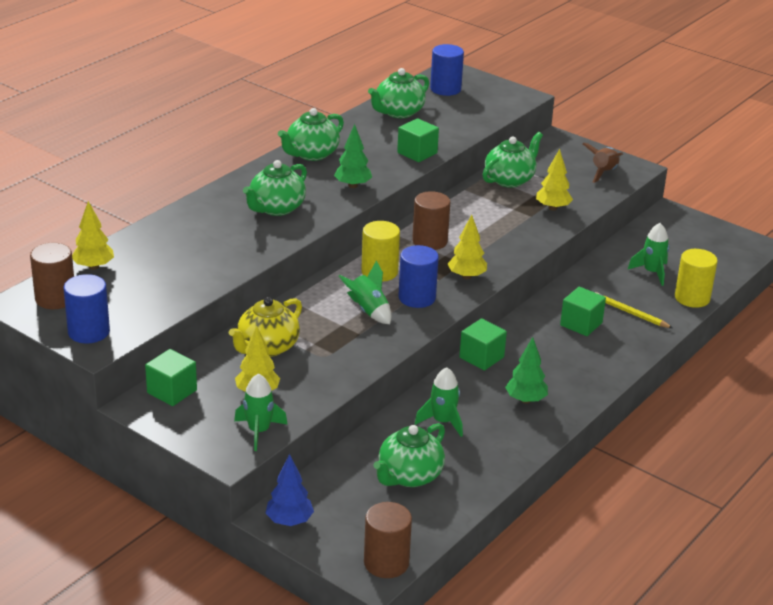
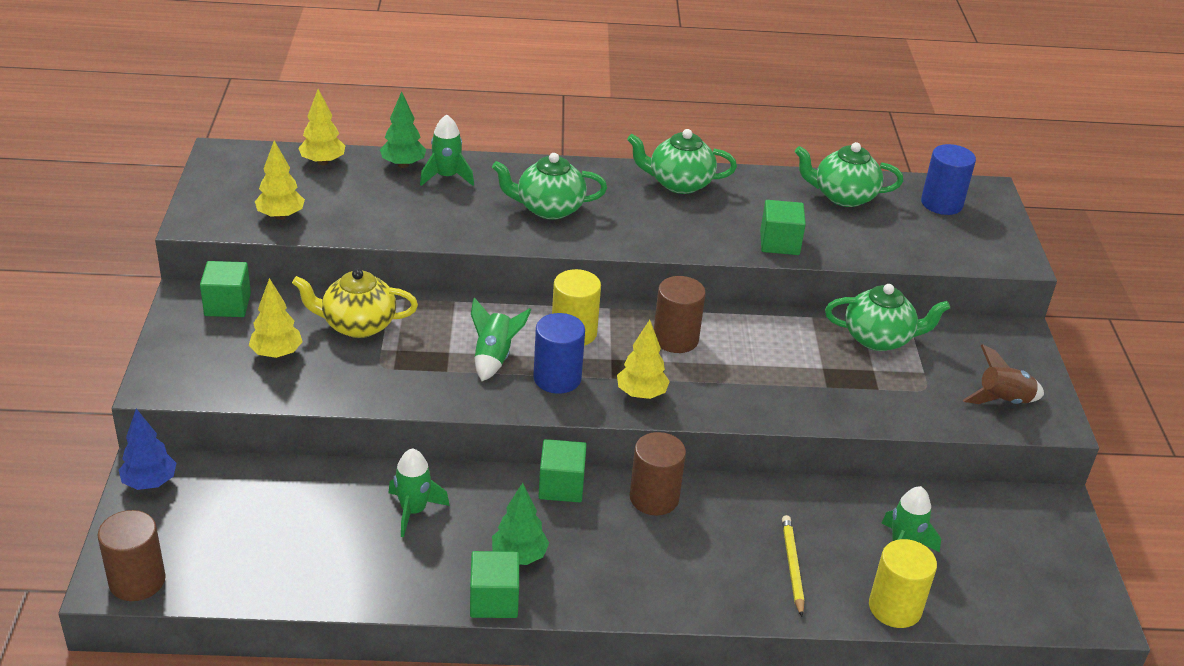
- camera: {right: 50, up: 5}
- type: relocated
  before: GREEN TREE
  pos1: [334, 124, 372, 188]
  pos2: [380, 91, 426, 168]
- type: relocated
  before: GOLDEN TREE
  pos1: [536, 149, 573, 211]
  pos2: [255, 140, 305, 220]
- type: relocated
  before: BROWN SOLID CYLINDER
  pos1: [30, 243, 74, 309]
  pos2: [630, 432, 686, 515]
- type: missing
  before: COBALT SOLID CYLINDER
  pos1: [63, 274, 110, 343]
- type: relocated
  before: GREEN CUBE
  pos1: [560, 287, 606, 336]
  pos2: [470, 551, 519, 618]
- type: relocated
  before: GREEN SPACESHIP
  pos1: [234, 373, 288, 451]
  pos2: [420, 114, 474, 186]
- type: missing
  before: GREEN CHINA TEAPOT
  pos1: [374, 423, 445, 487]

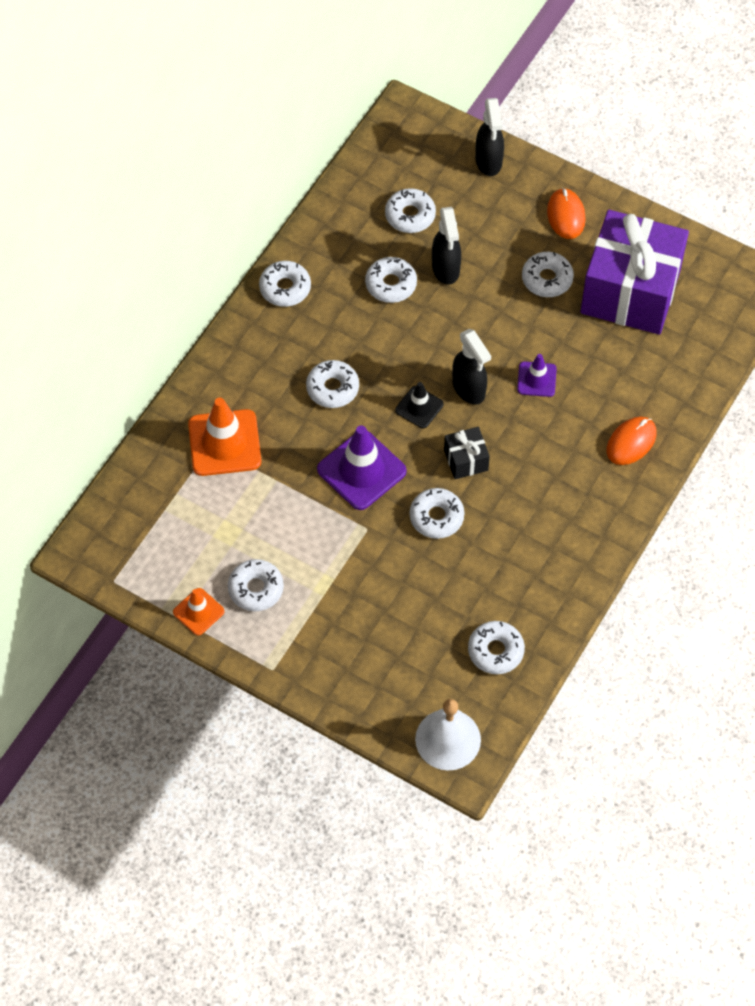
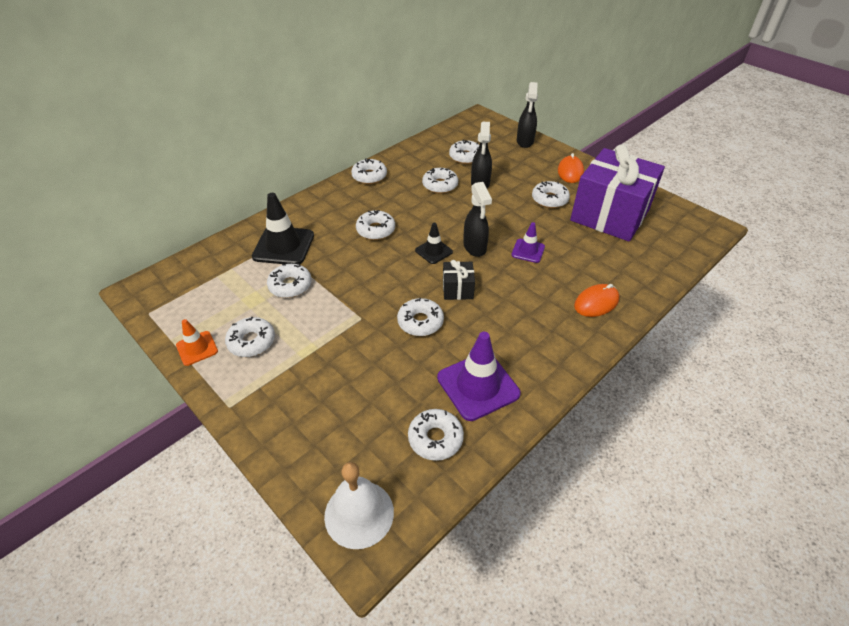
- camera: {right: 15, up: -15}
- type: colour
  before: ORANGE-COLOURED SAFETY CONE
  after: EBONY SAFETY CONE
  pos1: [188, 398, 261, 476]
  pos2: [252, 193, 314, 265]
- type: relocated
  before: VIOLET SAFETY CONE
  pos1: [317, 425, 407, 510]
  pos2: [437, 332, 521, 421]
- type: appeared
  after: WHITE DONUT
  pos2: [267, 264, 312, 298]

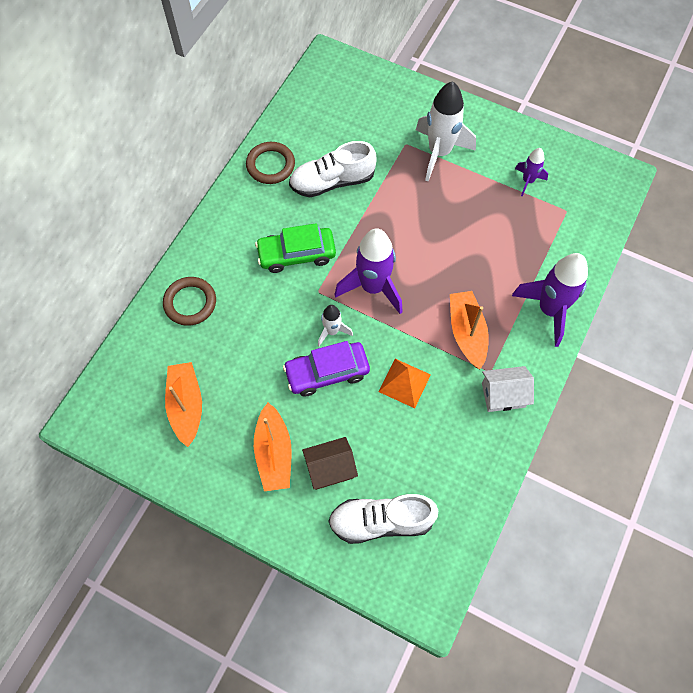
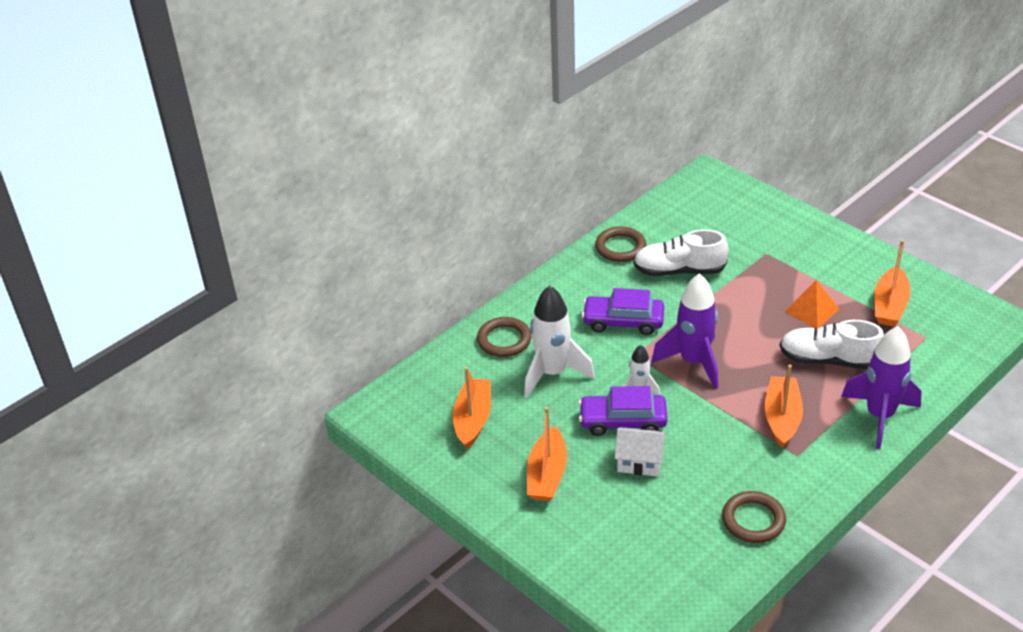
- camera: {right: 20, up: -25}
- type: relocated
  before: WHITE SPACESHIP
  pos1: [416, 81, 476, 181]
  pos2: [524, 285, 595, 398]
- type: exchanged
  before: VIOLET SPACESHIP
  after: ORANGE-COLOURED SAILBOAT
  pos1: [515, 148, 548, 197]
  pos2: [874, 240, 911, 326]
- type: colour
  before: GREEN CAR
  after: VIOLET CAR
  pos1: [255, 223, 336, 273]
  pos2: [582, 288, 664, 335]
- type: relocated
  before: ORANGE-COLOURED SOLID PYRAMID
  pos1: [378, 359, 431, 408]
  pos2: [785, 280, 839, 328]
- type: relocated
  before: WHITE COTTAGE
  pos1: [482, 366, 534, 412]
  pos2: [614, 427, 666, 477]
- type: missing
  before: BROWN COTTAGE
  pos1: [302, 437, 358, 490]
- type: relocated
  before: WHITE SHOE
  pos1: [328, 494, 438, 544]
  pos2: [780, 320, 884, 369]
- type: appeared
  after: BROWN TORUS
  pos2: [722, 491, 786, 543]

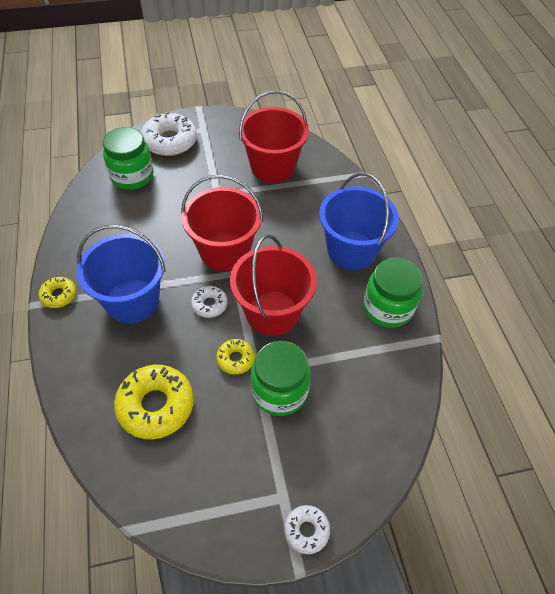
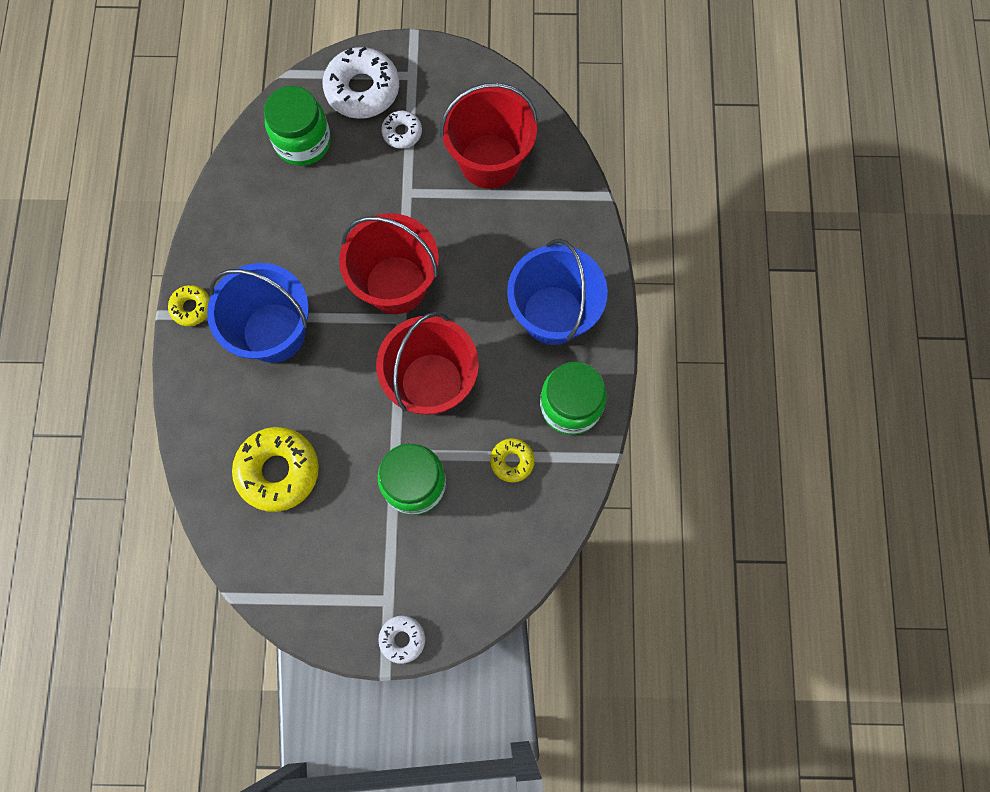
- camera: {right: 15, up: 20}
- type: relocated
  before: WHITE DONUT
  pos1: [191, 286, 228, 318]
  pos2: [381, 111, 422, 149]
- type: relocated
  before: GOLDEN DONUT
  pos1: [216, 339, 255, 375]
  pos2: [490, 438, 535, 483]

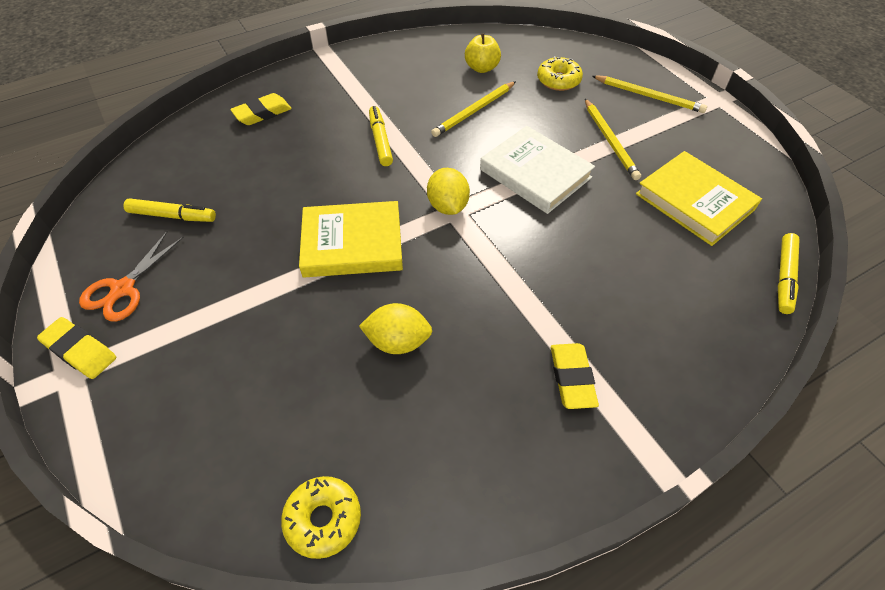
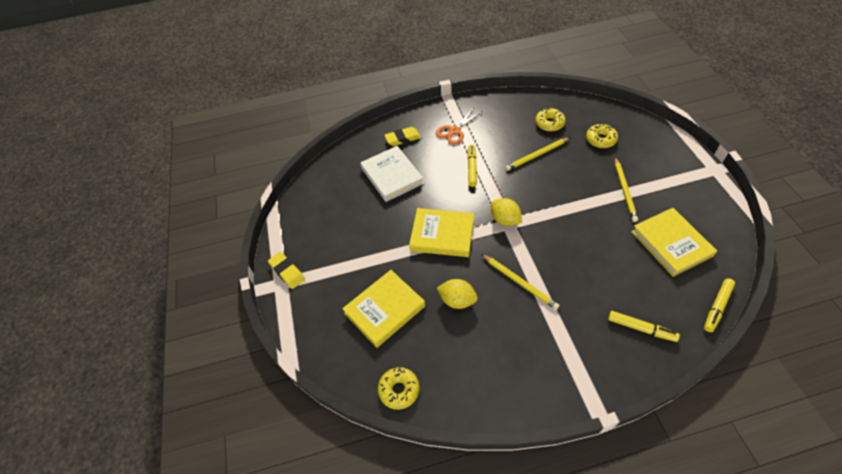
- camera: {right: 20, up: 0}
- type: exchanged
  before: GOLDEN TOY APPLE
  after: GOLDEN DONUT
  pos1: [465, 33, 501, 73]
  pos2: [535, 108, 566, 132]
- type: relocated
  before: GOLDEN WOODEN PENCIL
  pos1: [592, 75, 707, 113]
  pos2: [481, 254, 560, 310]
- type: relocated
  before: WHITE BOOK
  pos1: [480, 126, 595, 214]
  pos2: [360, 146, 424, 202]
- type: spun
  before: GOLDEN TOY LEMON
  pos1: [427, 168, 470, 215]
  pos2: [491, 198, 522, 226]
  turn: -45
- type: relocated
  before: GOLDEN MARKER
  pos1: [123, 198, 216, 222]
  pos2: [608, 311, 680, 342]
- type: relocated
  before: ORANGE-COLOURED PAIR OF SCISSORS
  pos1: [79, 231, 184, 321]
  pos2: [436, 109, 482, 144]
- type: missing
  before: GOLDEN ERASER
  pos1: [551, 343, 599, 409]
- type: appeared
  after: GOLDEN BOOK
  pos2: [342, 270, 425, 348]

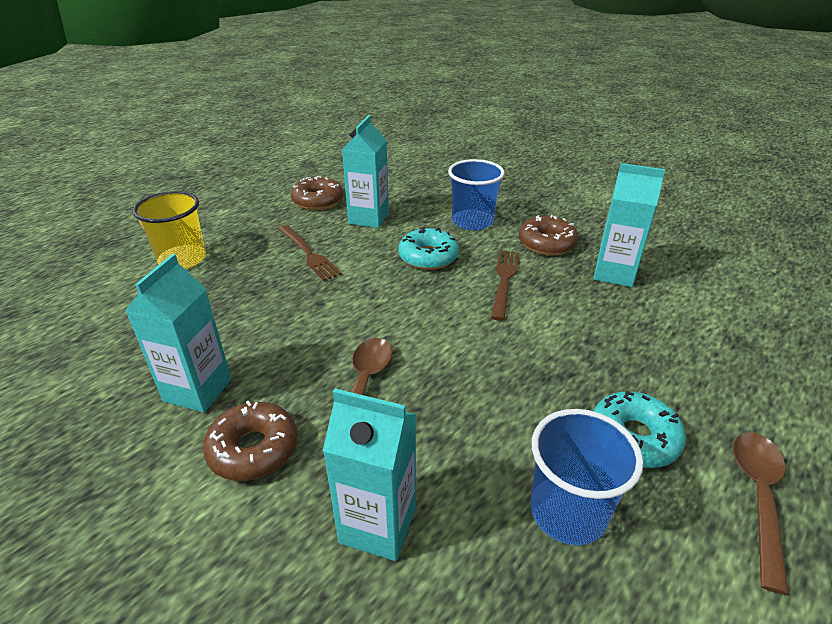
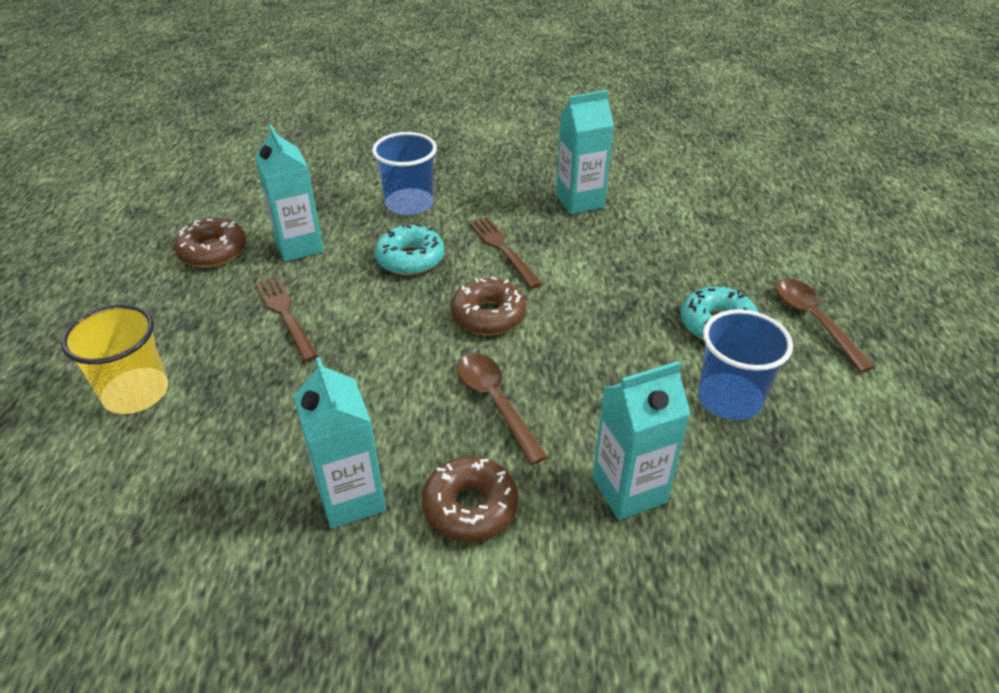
- camera: {right: -40, up: 5}
- type: relocated
  before: BROWN DONUT
  pos1: [519, 215, 579, 256]
  pos2: [451, 277, 526, 335]
- type: spun
  before: BROWN TABLE FORK
  pos1: [279, 225, 342, 281]
  pos2: [255, 276, 318, 362]
  turn: -135

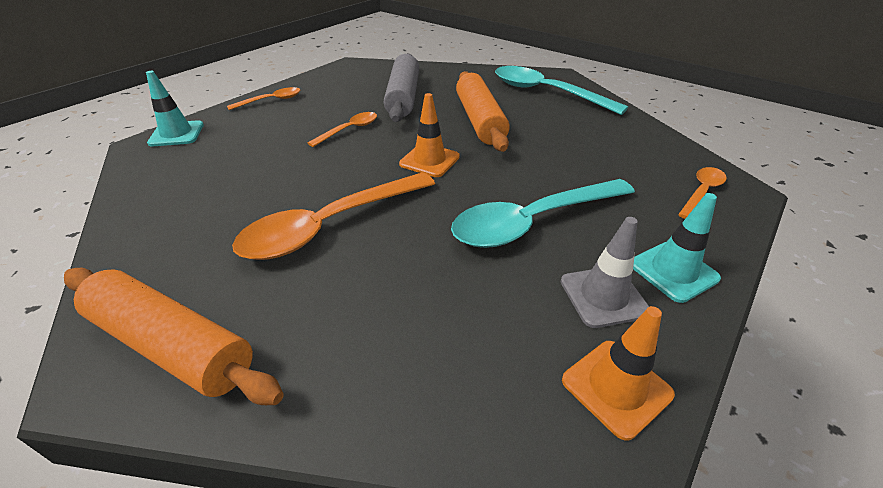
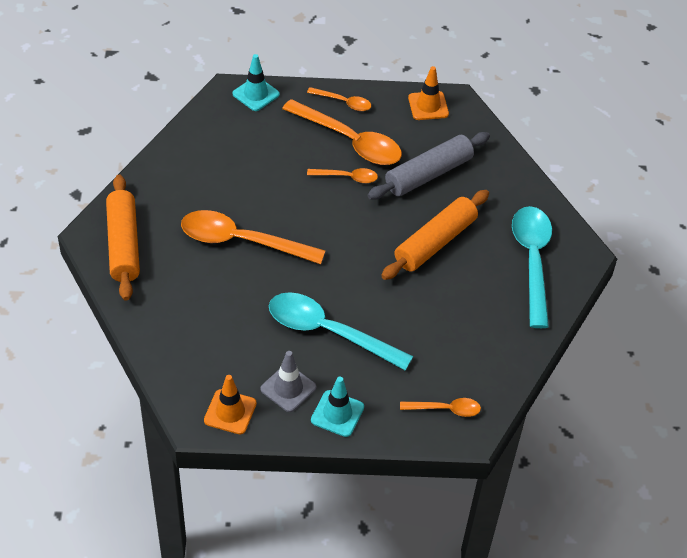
- camera: {right: 50, up: 10}
- type: relocated
  before: ORANGE-COLOURED SAFETY CONE
  pos1: [399, 93, 460, 177]
  pos2: [408, 66, 449, 120]
- type: appeared
  after: ORANGE-COLOURED TEASPOON
  pos2: [282, 99, 402, 165]

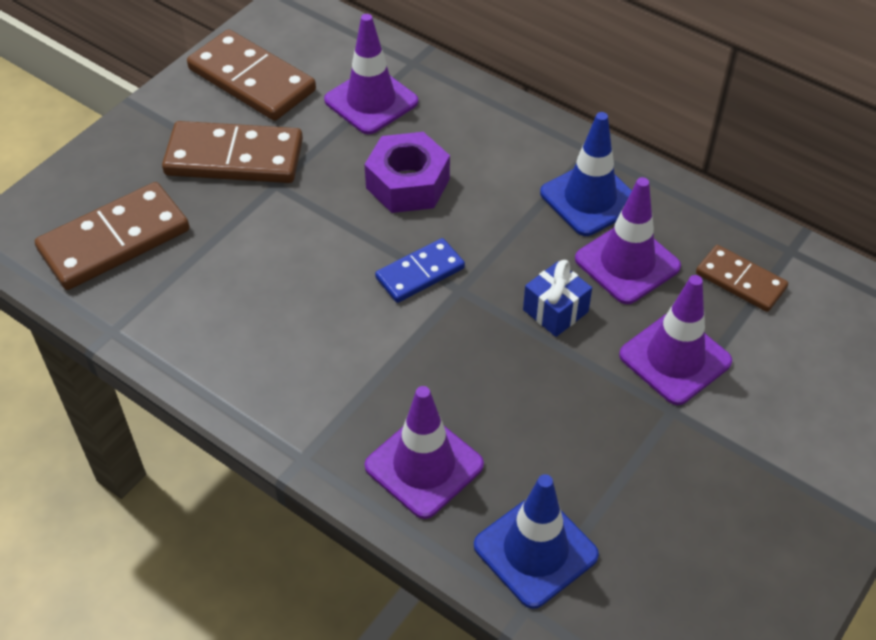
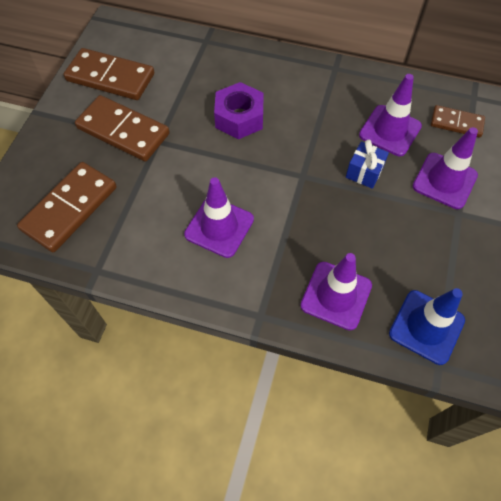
- camera: {right: -20, up: 10}
- type: relocated
  before: VIOLET SAFETY CONE
  pos1: [324, 14, 418, 134]
  pos2: [184, 177, 254, 258]
- type: missing
  before: COBALT SAFETY CONE
  pos1: [540, 112, 632, 236]
- type: spun
  before: BROWN DOMINO TILE
  pos1: [162, 121, 303, 183]
  pos2: [75, 95, 170, 161]
  turn: 45
- type: missing
  before: COBALT DOMINO TILE
  pos1: [375, 238, 465, 303]

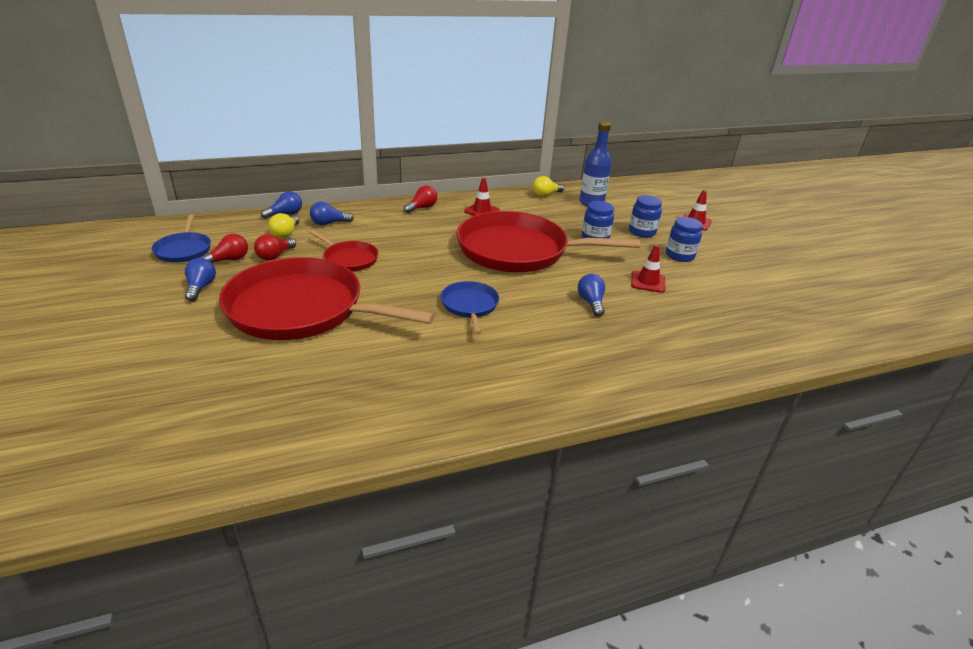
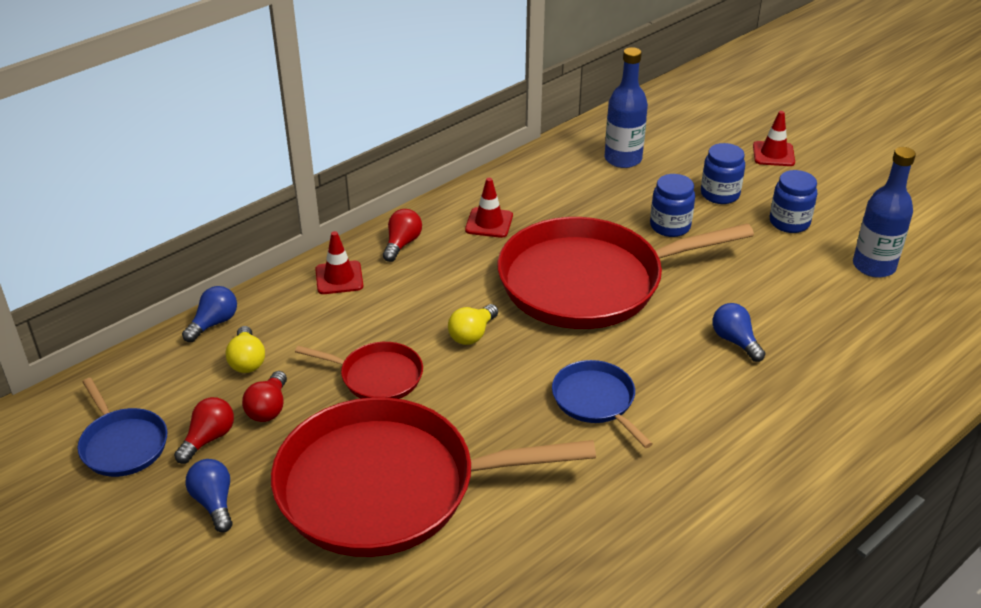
- camera: {right: -20, up: 5}
- type: relocated
  before: GOLDEN LIGHTBULB
  pos1: [533, 176, 564, 197]
  pos2: [448, 304, 498, 345]
- type: missing
  before: COBALT LIGHTBULB
  pos1: [310, 202, 354, 225]
- type: relocated
  before: CRIMSON SAFETY CONE
  pos1: [631, 245, 665, 293]
  pos2: [315, 231, 363, 294]
- type: appeared
  after: COBALT FLASK
  pos2: [853, 147, 916, 278]

